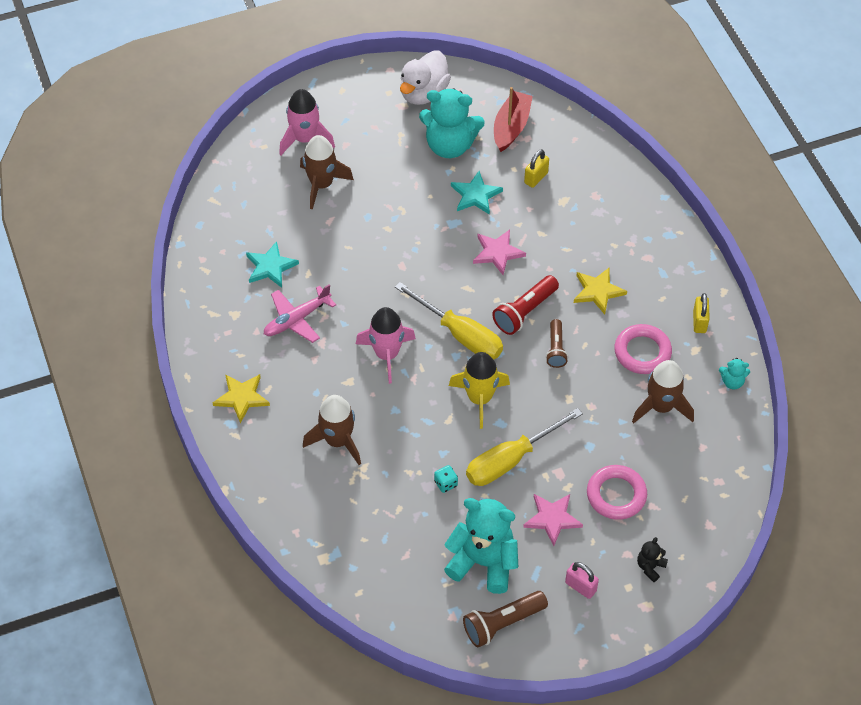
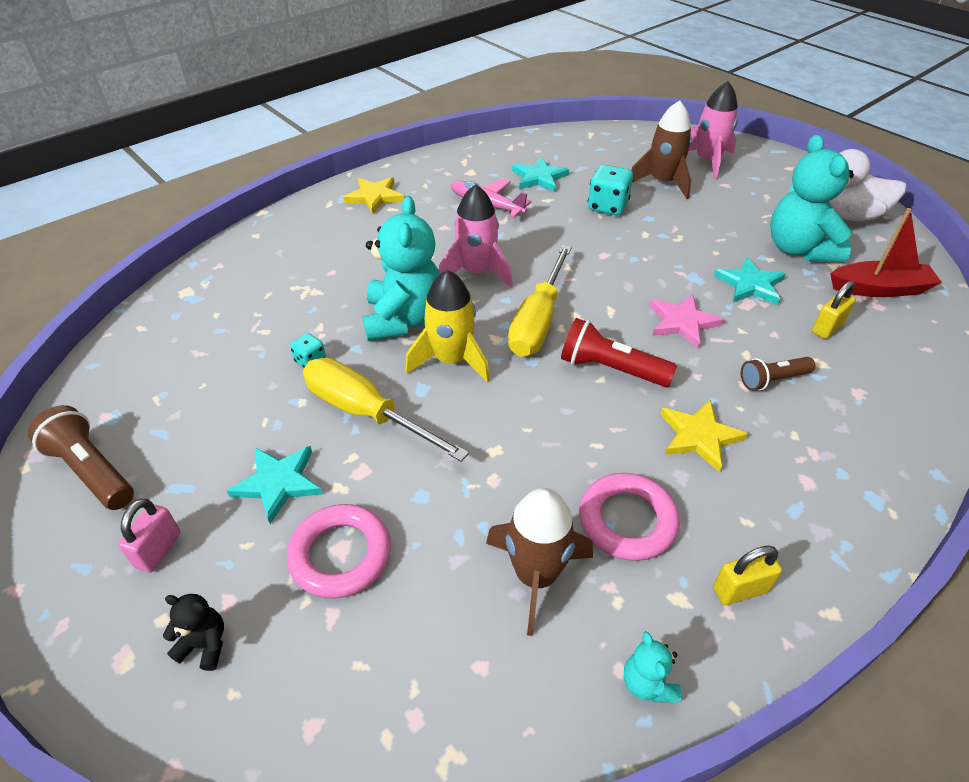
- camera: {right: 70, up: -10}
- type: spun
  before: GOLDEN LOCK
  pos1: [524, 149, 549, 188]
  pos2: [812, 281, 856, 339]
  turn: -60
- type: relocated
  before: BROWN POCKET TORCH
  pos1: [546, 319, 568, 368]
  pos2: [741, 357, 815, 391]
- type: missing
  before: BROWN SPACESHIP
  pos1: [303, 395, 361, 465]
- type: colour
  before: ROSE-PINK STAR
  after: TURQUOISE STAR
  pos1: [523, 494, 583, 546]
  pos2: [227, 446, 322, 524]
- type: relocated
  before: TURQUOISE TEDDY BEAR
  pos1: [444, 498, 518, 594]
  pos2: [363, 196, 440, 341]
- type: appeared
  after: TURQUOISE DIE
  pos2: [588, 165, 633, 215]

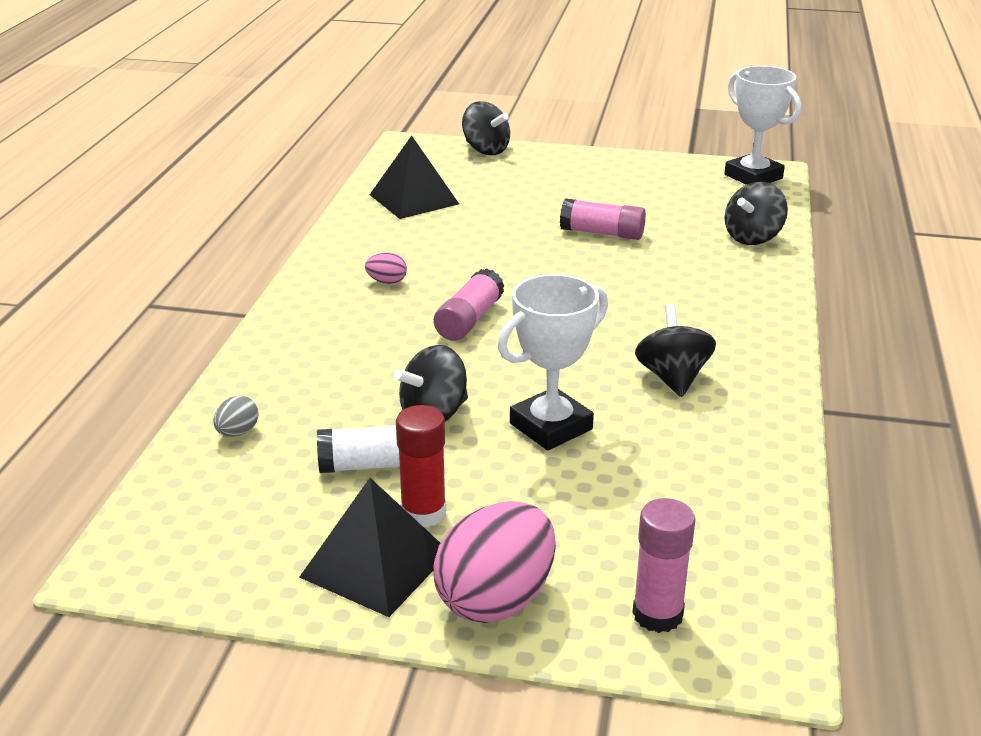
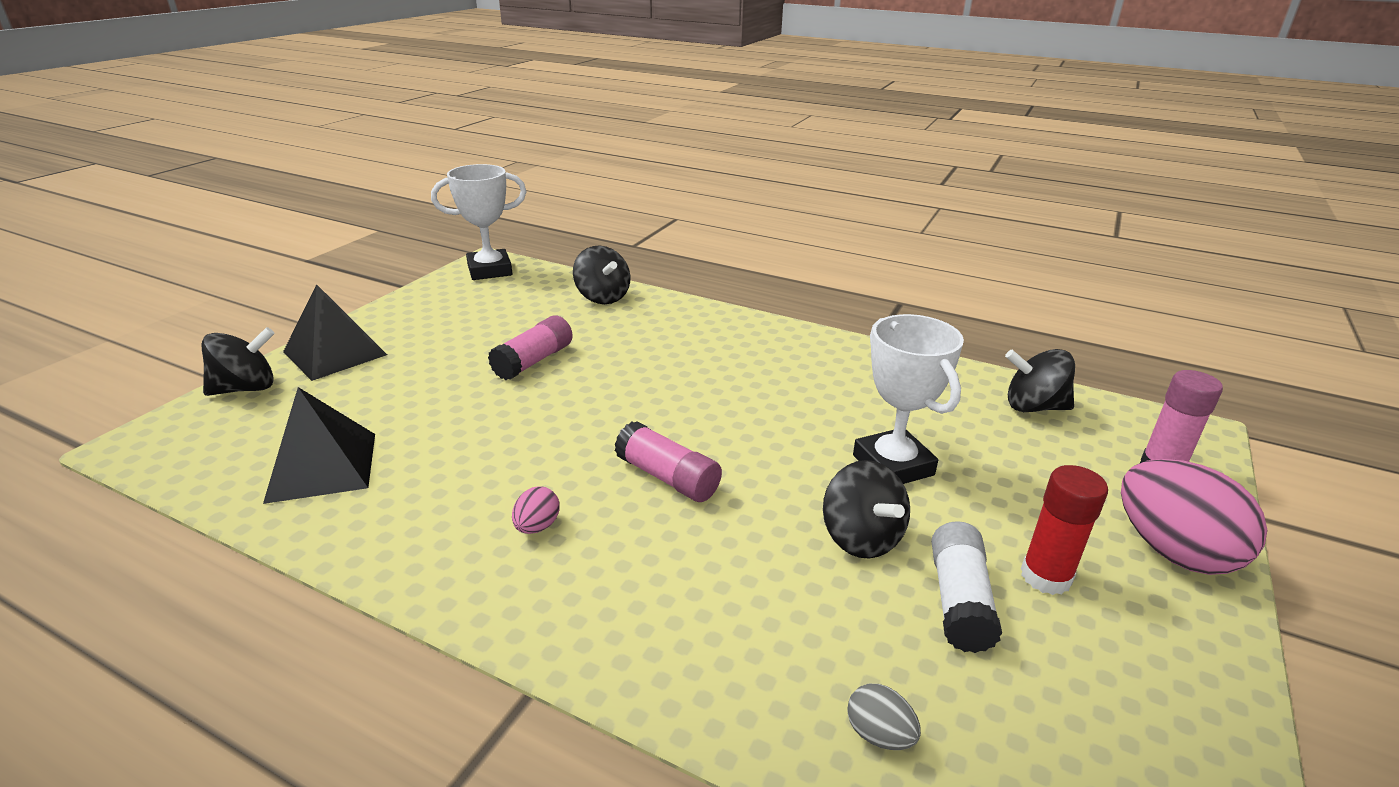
- camera: {right: -75, up: 0}
- type: relocated
  before: EBONY WHIRLIGIG
  pos1: [635, 304, 716, 397]
  pos2: [1005, 349, 1075, 412]
- type: relocated
  before: EBONY SOLID PYRAMID
  pos1: [299, 478, 440, 617]
  pos2: [283, 284, 387, 381]

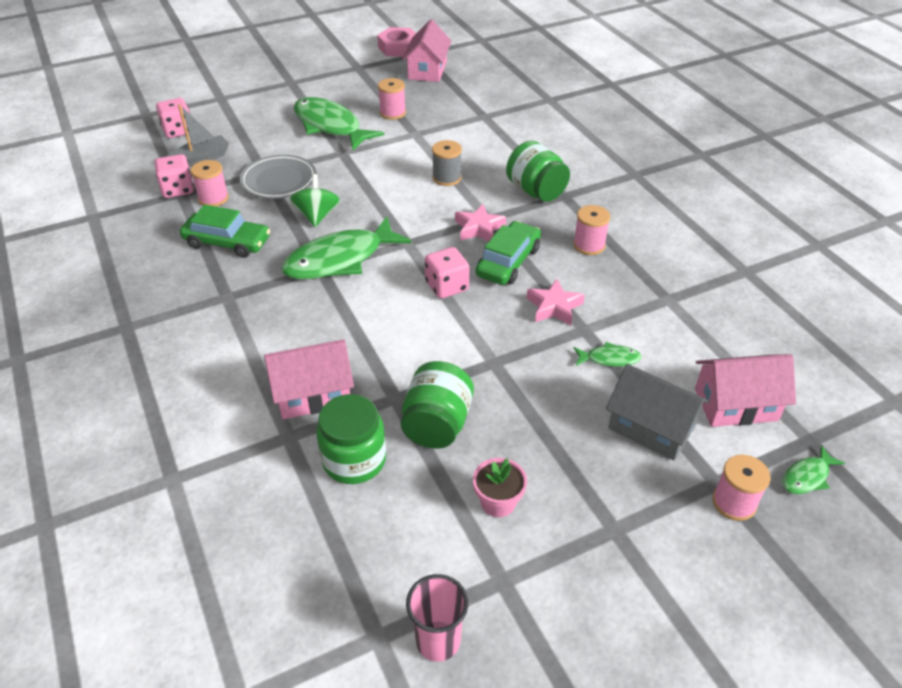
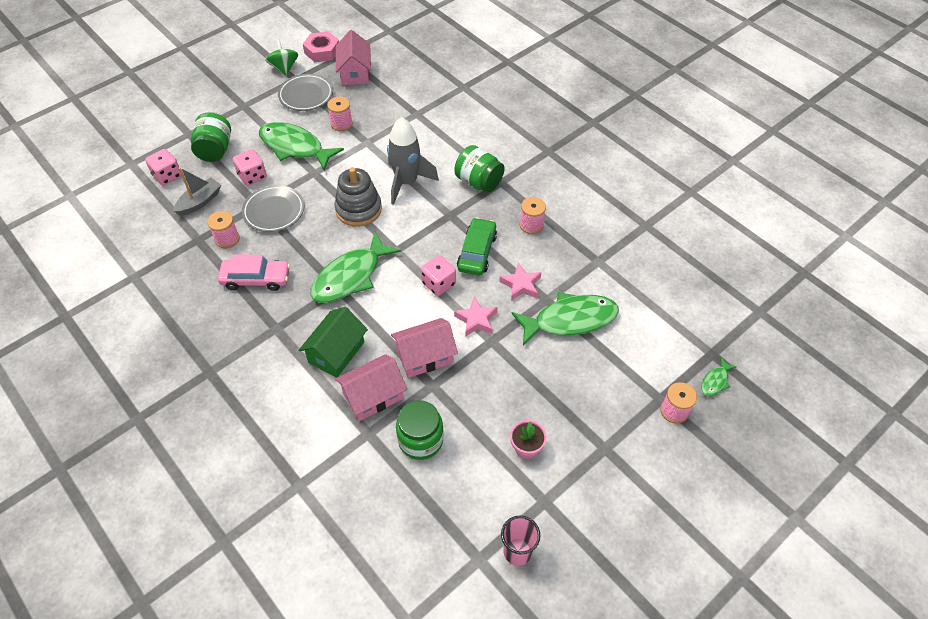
- camera: {right: -15, up: 10}
- type: exchanged
  before: ASH-GREY BOBBIN
  after: ASH-GREY SPACESHIP
  pos1: [432, 140, 462, 186]
  pos2: [387, 117, 439, 205]
- type: relocated
  before: ROSE-PINK DIE
  pos1: [155, 154, 194, 198]
  pos2: [233, 149, 267, 186]
- type: relocated
  before: GREEN WHIRLIGIG
  pos1: [290, 174, 340, 227]
  pos2: [265, 40, 298, 76]
- type: relocated
  before: ROSE-PINK STAR
  pos1: [455, 204, 506, 242]
  pos2: [454, 297, 497, 337]
- type: colour
  before: GREEN CAR
  after: ROSE-PINK CAR
  pos1: [180, 205, 270, 258]
  pos2: [218, 254, 290, 291]
- type: size
  before: GREEN FISH
  pos1: [574, 342, 642, 367]
  pos2: [511, 292, 619, 346]
  scale: 2.23
- type: relocated
  before: ROSE-PINK COTTAGE
  pos1: [695, 354, 796, 427]
  pos2: [391, 318, 458, 378]
- type: relocated
  before: GREEN JAM JAR
  pos1: [401, 361, 474, 449]
  pos2: [191, 112, 231, 162]
- type: missing
  before: ASH-GREY COTTAGE
  pos1: [606, 364, 709, 461]
- type: appeared
  after: ASH-GREY PLATE
  pos2: [278, 74, 333, 111]
- type: appeared
  after: ASH-GREY STACKING RINGS
  pos2: [334, 167, 382, 227]
- type: appeared
  after: GREEN COTTAGE
  pos2: [299, 307, 368, 378]

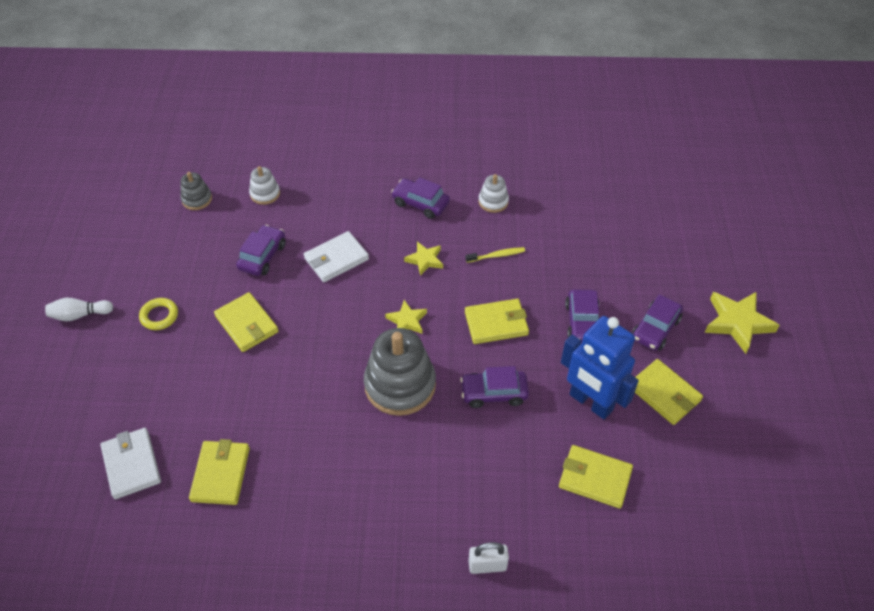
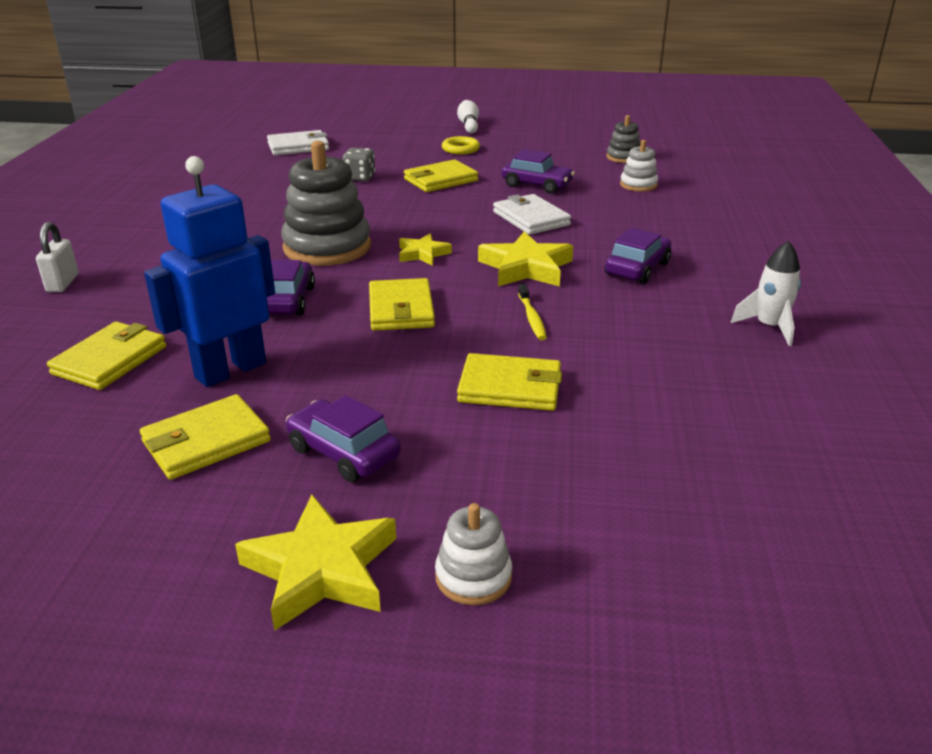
- camera: {right: 95, up: -20}
- type: relocated
  before: WHITE STACKING RINGS
  pos1: [478, 174, 509, 213]
  pos2: [435, 503, 512, 605]
- type: size
  before: GOLDEN STAR
  pos1: [404, 242, 443, 276]
  pos2: [478, 231, 573, 286]
  scale: 1.69
- type: missing
  before: VIOLET CAR
  pos1: [565, 289, 599, 343]
- type: relocated
  before: GOLDEN CARD WALLET
  pos1: [189, 439, 250, 505]
  pos2: [457, 353, 562, 411]
- type: appeared
  after: ASH-GREY DIE
  pos2: [342, 148, 375, 181]
- type: appeared
  after: WHITE SPACESHIP
  pos2: [731, 241, 801, 346]

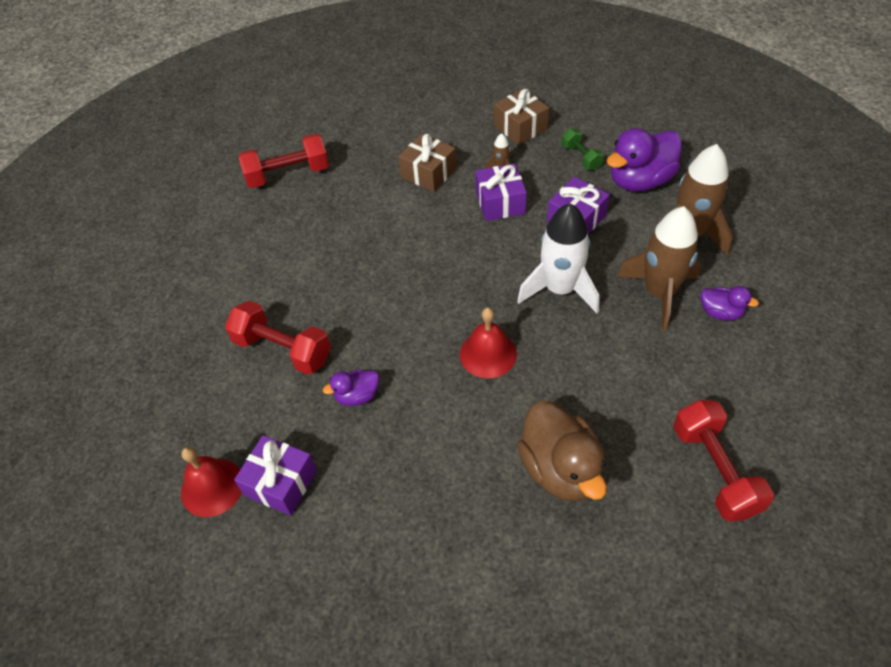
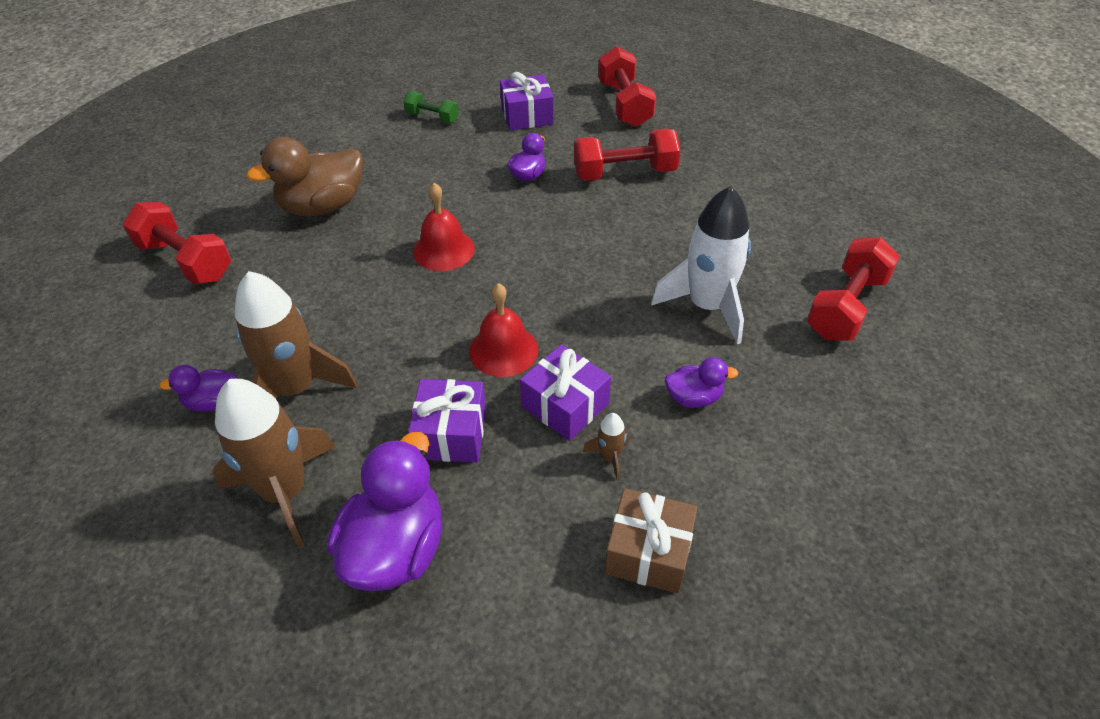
- camera: {right: 140, up: -5}
- type: relocated
  before: GREEN HAND WEIGHT
  pos1: [562, 128, 604, 170]
  pos2: [403, 92, 459, 123]
- type: exchanged
  before: BROWN GIFT
  after: VIOLET DUCK
  pos1: [398, 134, 456, 192]
  pos2: [665, 357, 738, 408]
- type: relocated
  before: WHITE SPACESHIP
  pos1: [517, 203, 599, 313]
  pos2: [651, 186, 751, 344]
- type: spun
  before: BROWN DUCK
  pos1: [517, 401, 607, 501]
  pos2: [247, 137, 363, 216]
  turn: -60
- type: relocated
  before: CRIMSON BELL
  pos1: [181, 447, 242, 517]
  pos2: [469, 283, 538, 377]
- type: appeared
  after: CRIMSON HAND WEIGHT
  pos2: [598, 46, 656, 127]

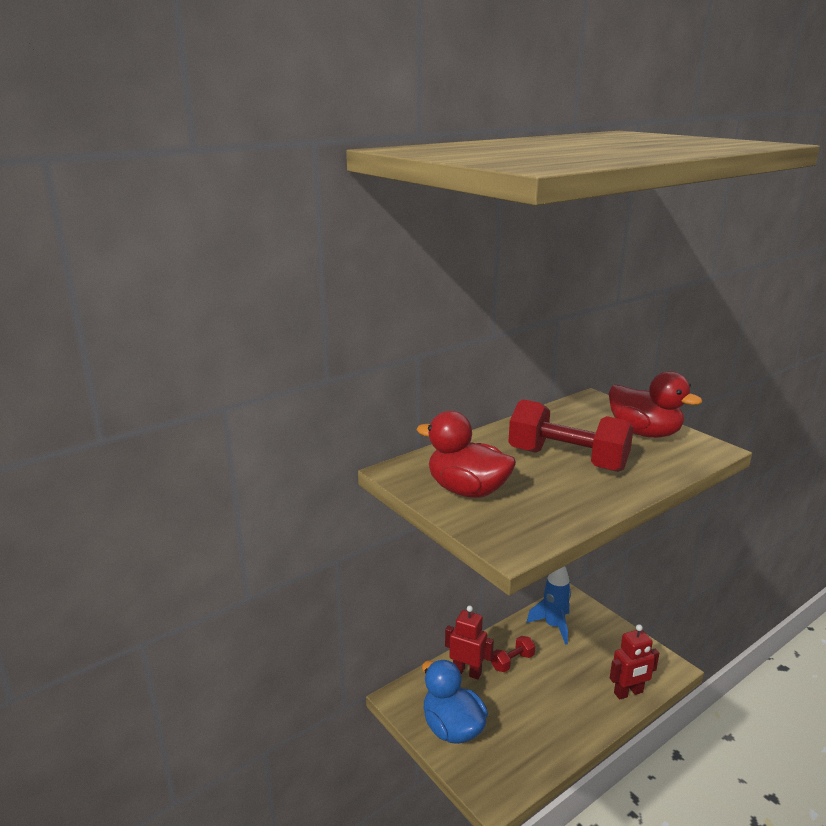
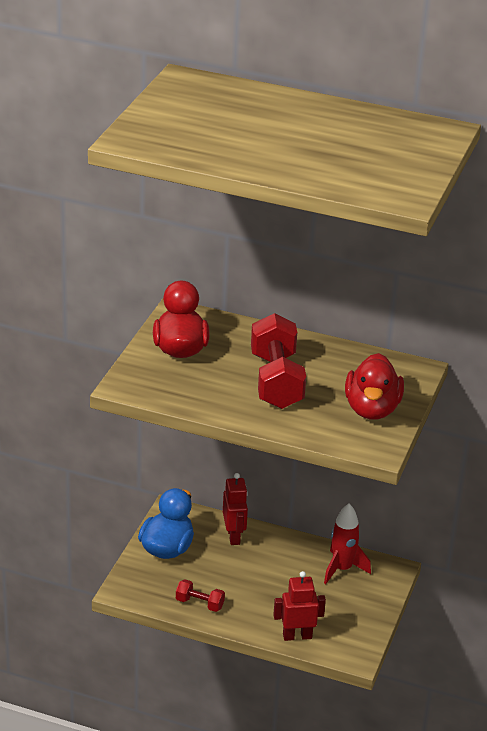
- camera: {right: 55, up: 10}
- type: colour
  before: COBALT SPACESHIP
  after: CRIMSON SPACESHIP
  pos1: [526, 566, 571, 645]
  pos2: [324, 504, 371, 584]
- type: spun
  before: CRIMSON ROBOT FIGURE
  pos1: [610, 624, 659, 700]
  pos2: [273, 571, 326, 641]
  turn: 135
- type: relocated
  before: CRIMSON HAND WEIGHT
  pos1: [491, 636, 535, 672]
  pos2: [176, 579, 225, 612]

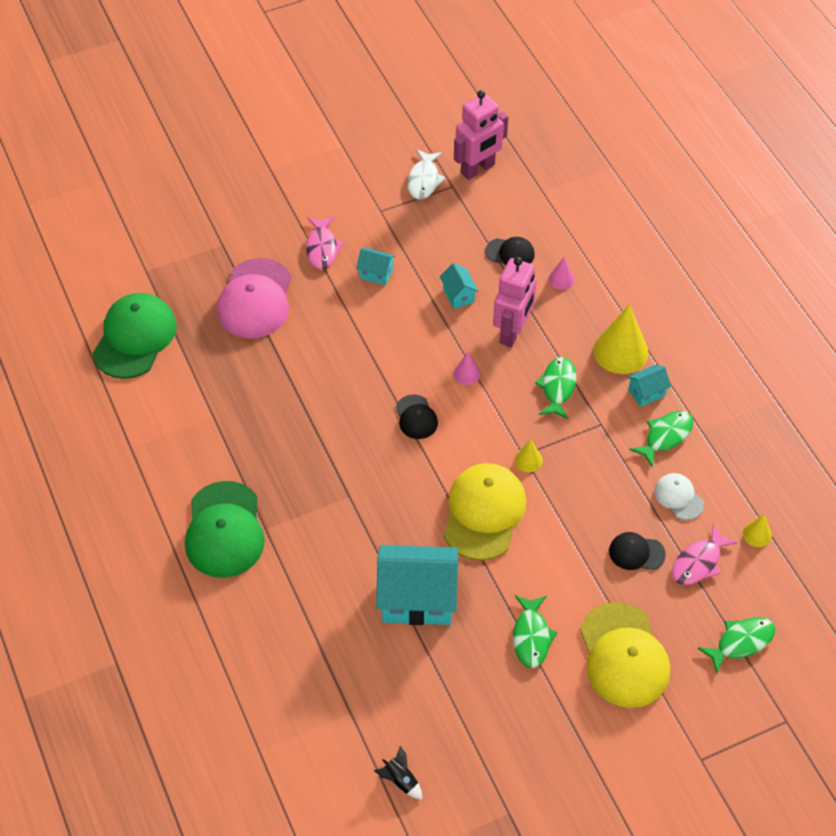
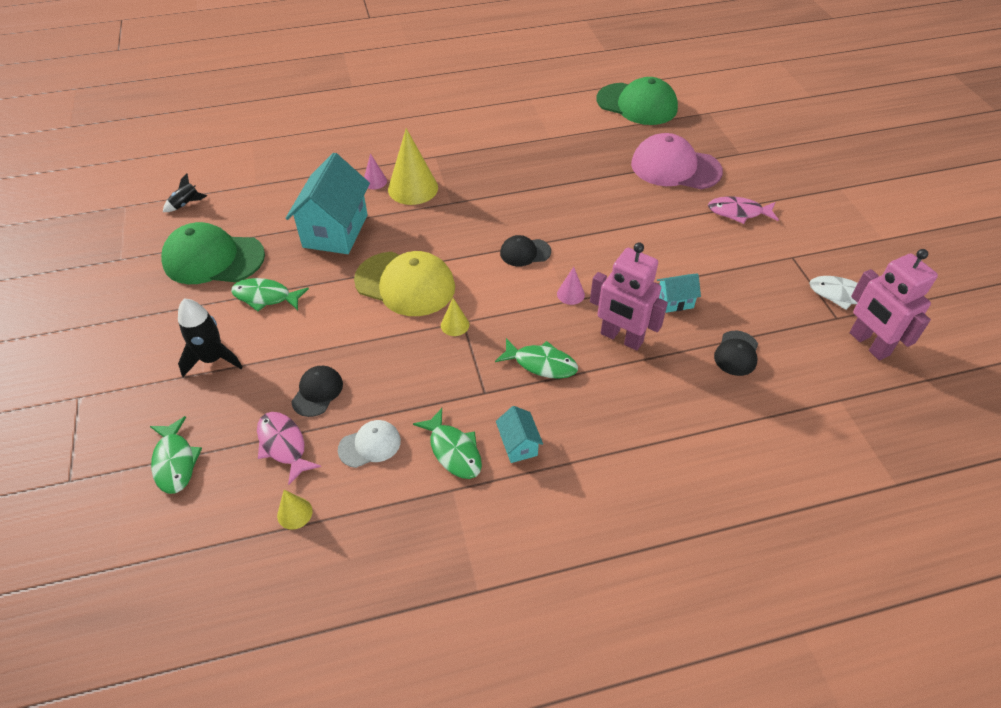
- camera: {right: 100, up: -5}
- type: missing
  before: TURQUOISE COTTAGE
  pos1: [356, 248, 396, 285]
- type: relocated
  before: ROSE-PINK CONE SHAPE
  pos1: [549, 257, 574, 290]
  pos2: [364, 153, 387, 189]
- type: relocated
  before: GOLDEN CONE SHAPE
  pos1: [593, 304, 649, 374]
  pos2: [388, 128, 438, 205]
- type: relocated
  before: GREEN CAP
  pos1: [185, 481, 265, 578]
  pos2: [161, 222, 265, 284]
- type: exchanged
  before: GOLDEN CAP
  after: EBONY SPACESHIP
  pos1: [580, 602, 670, 708]
  pos2: [178, 298, 243, 377]

